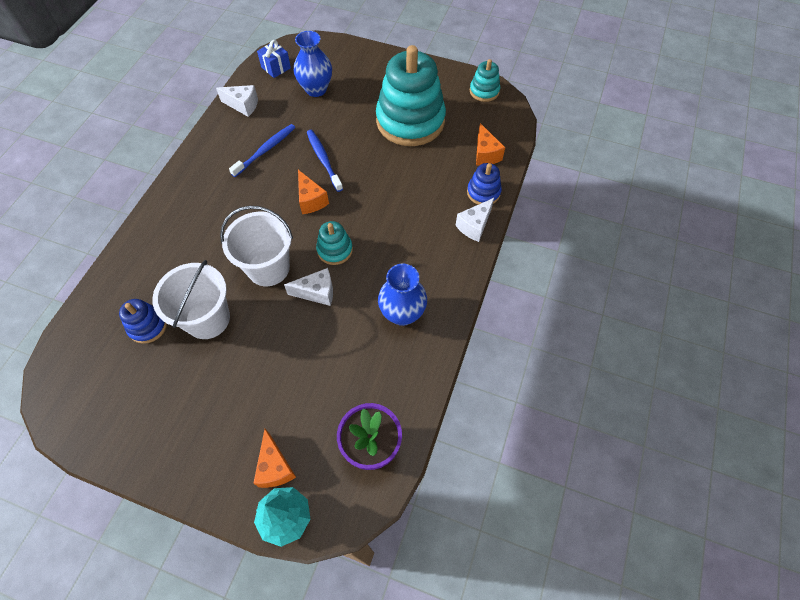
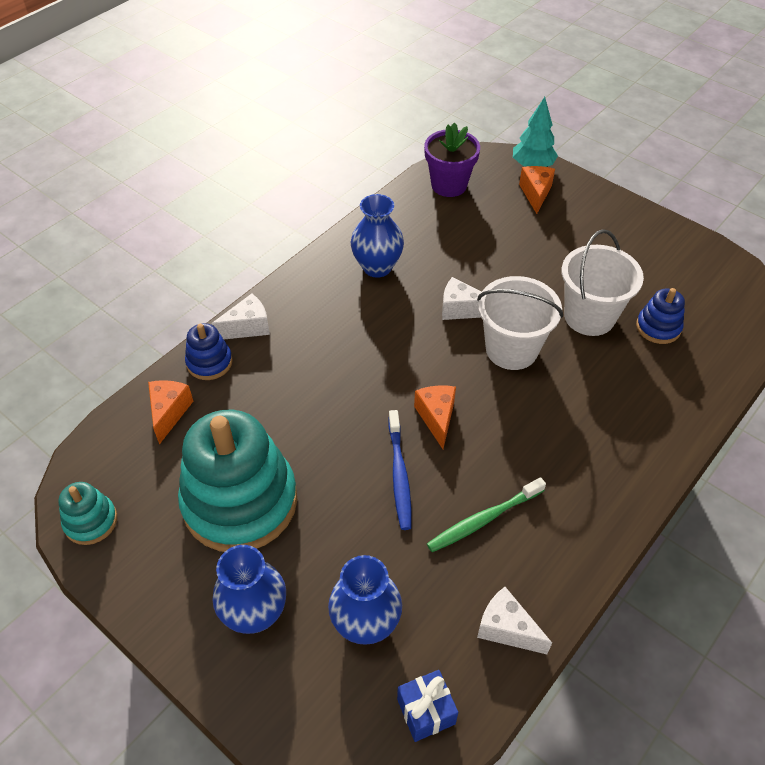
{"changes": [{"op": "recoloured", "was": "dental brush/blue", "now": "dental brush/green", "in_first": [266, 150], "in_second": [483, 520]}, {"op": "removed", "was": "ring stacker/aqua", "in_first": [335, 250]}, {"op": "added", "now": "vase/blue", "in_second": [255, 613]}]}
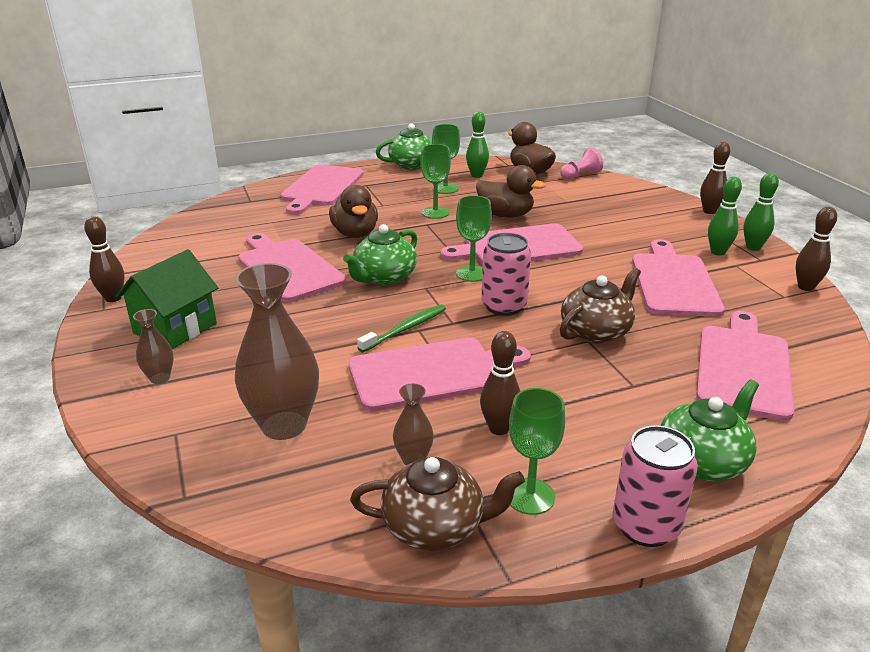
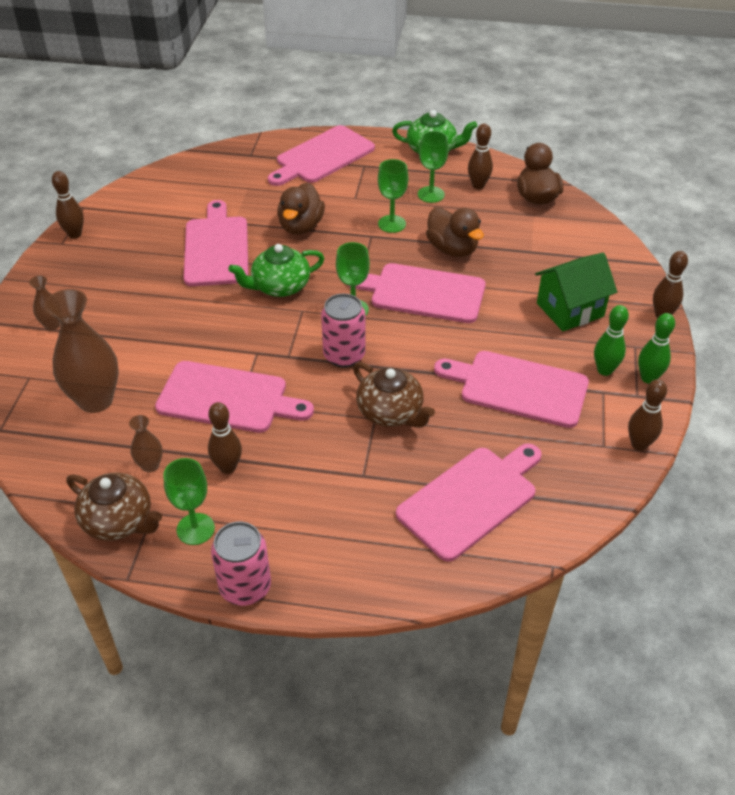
{"changes": [{"op": "moved", "was": "house/green", "in_first": [175, 328], "in_second": [570, 310]}, {"op": "removed", "was": "dental brush/green", "in_first": [405, 329]}, {"op": "recoloured", "was": "bowling pin/green", "now": "bowling pin/russet", "in_first": [476, 175], "in_second": [478, 185]}, {"op": "removed", "was": "game pawn/pink", "in_first": [580, 175]}, {"op": "turned", "was": "tea pot/russet", "in_first": [596, 331], "in_second": [391, 412], "clockwise": 60}, {"op": "turned", "was": "chopping board/pink", "in_first": [673, 282], "in_second": [518, 388], "clockwise": -105}, {"op": "removed", "was": "tea pot/green", "in_first": [702, 461]}]}
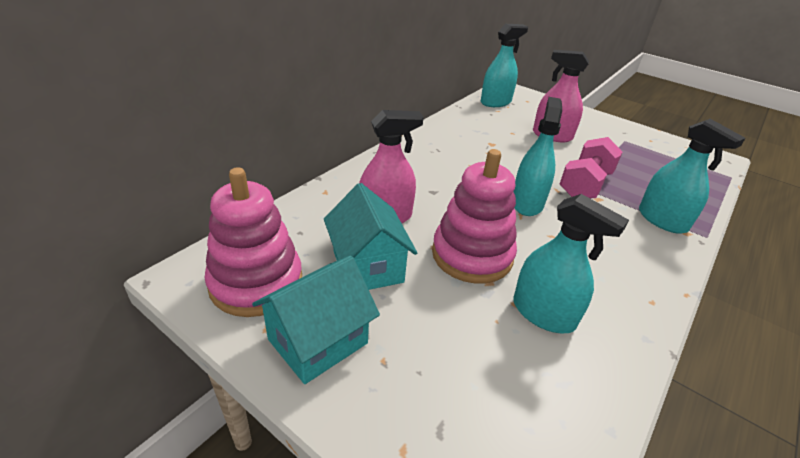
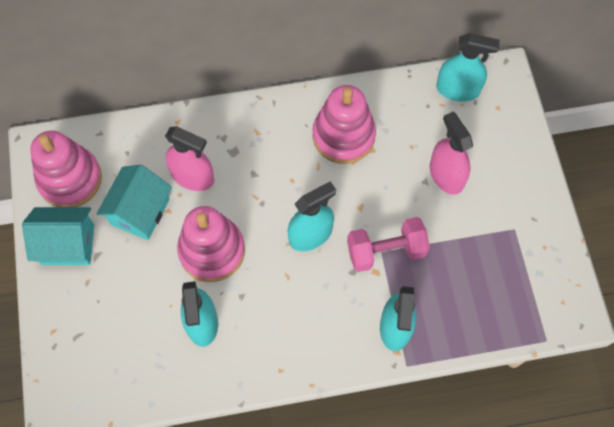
{"changes": [{"op": "added", "now": "ring stacker/pink", "in_second": [343, 136]}]}
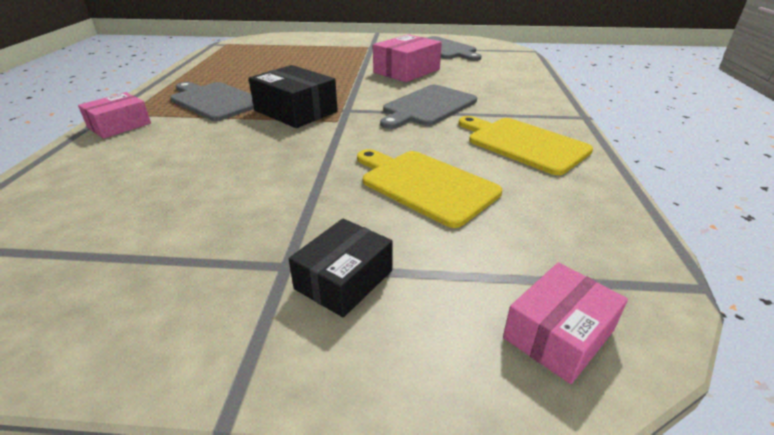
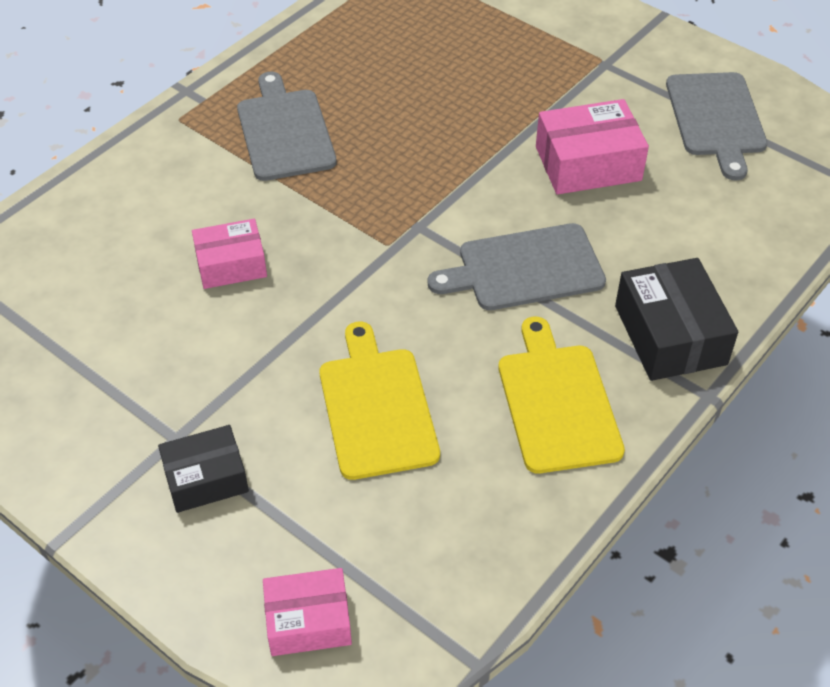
{"changes": [{"op": "moved", "was": "box/pink", "in_first": [119, 125], "in_second": [231, 264]}, {"op": "moved", "was": "box/black", "in_first": [295, 111], "in_second": [670, 335]}]}
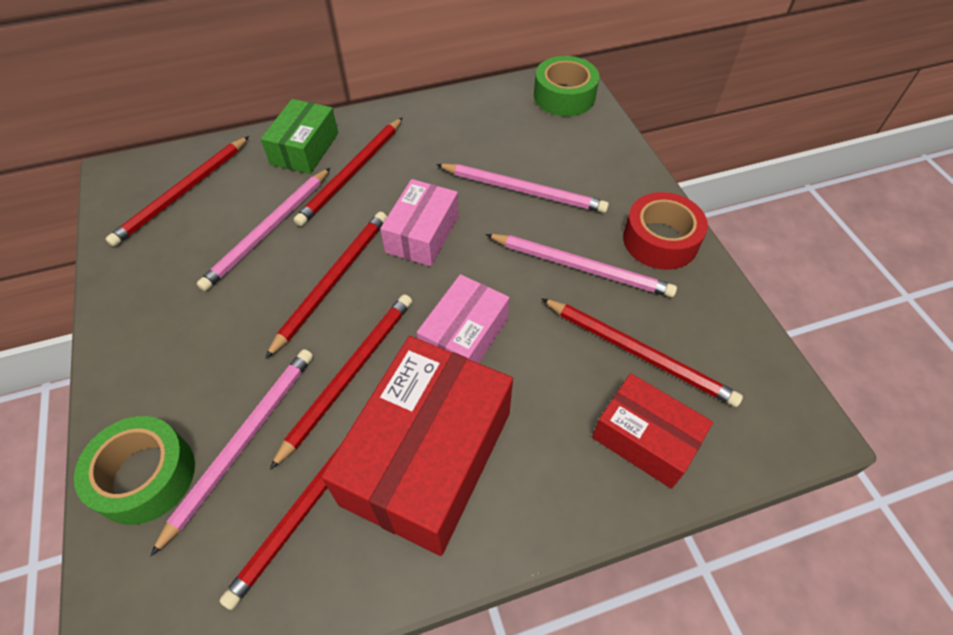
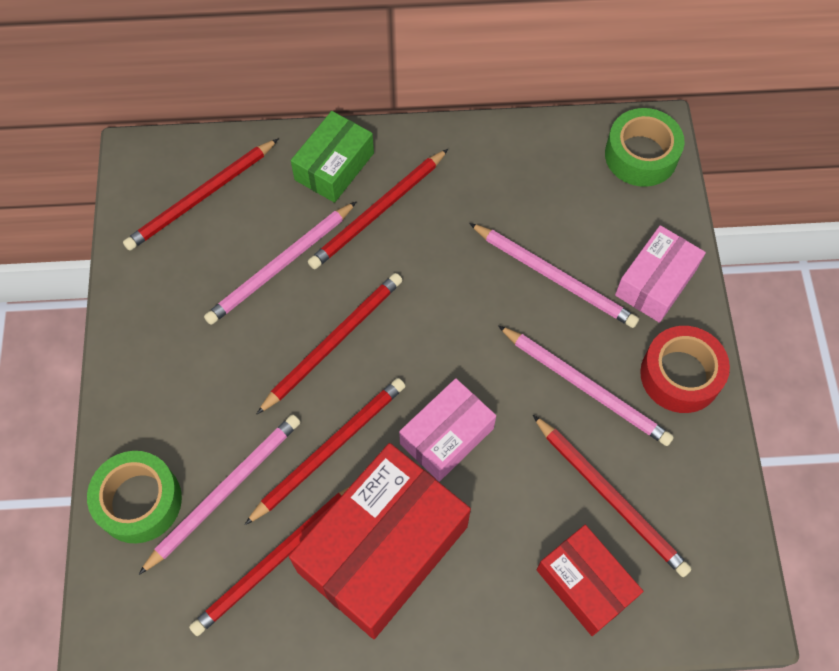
{"changes": [{"op": "moved", "was": "box/pink", "in_first": [422, 234], "in_second": [655, 282]}]}
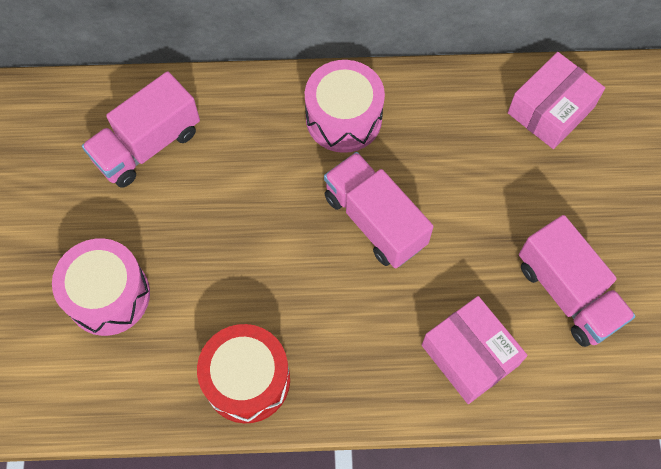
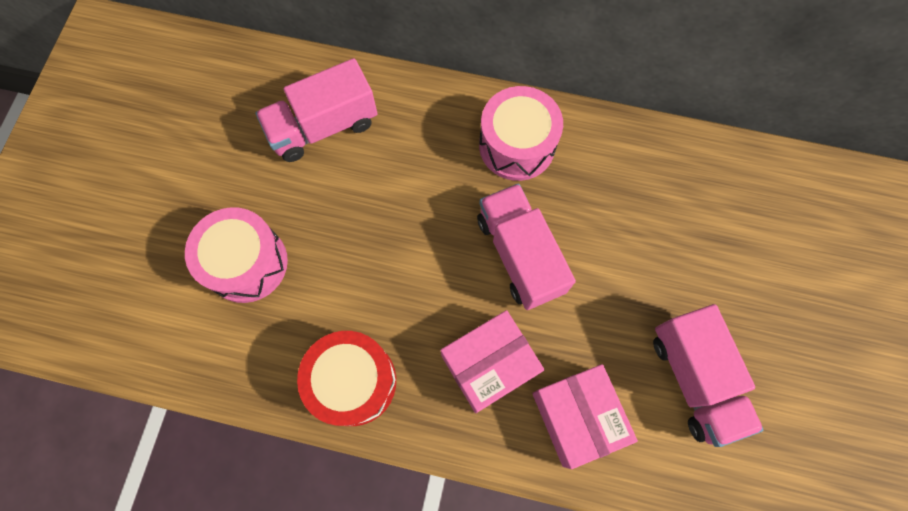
{"changes": [{"op": "moved", "was": "box/pink", "in_first": [550, 110], "in_second": [489, 364]}]}
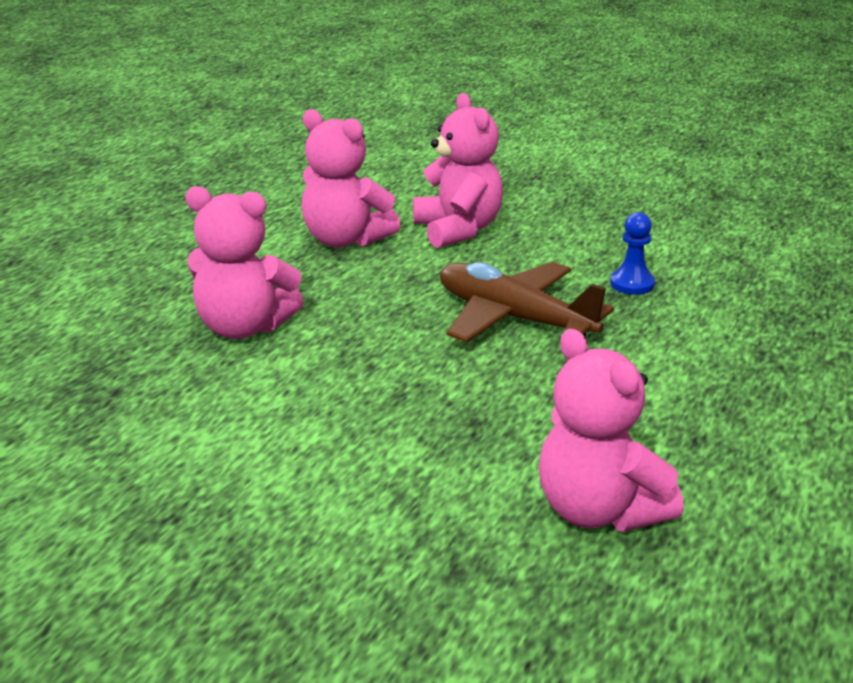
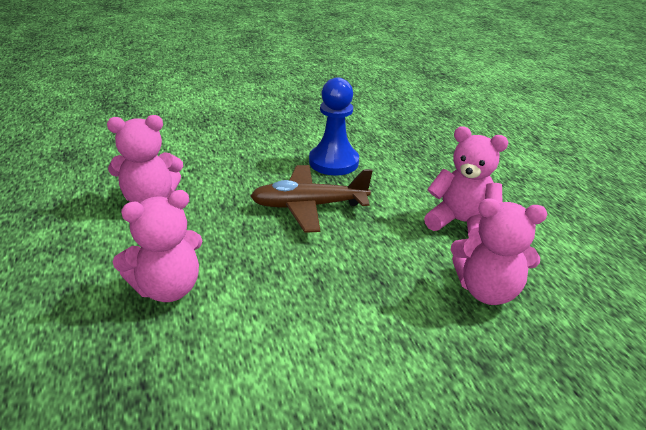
{"changes": [{"op": "moved", "was": "stuffed bear/pink", "in_first": [458, 230], "in_second": [460, 222]}, {"op": "resized", "was": "game pawn/blue", "in_first": [632, 284], "in_second": [333, 162], "ratio": 1.96}]}
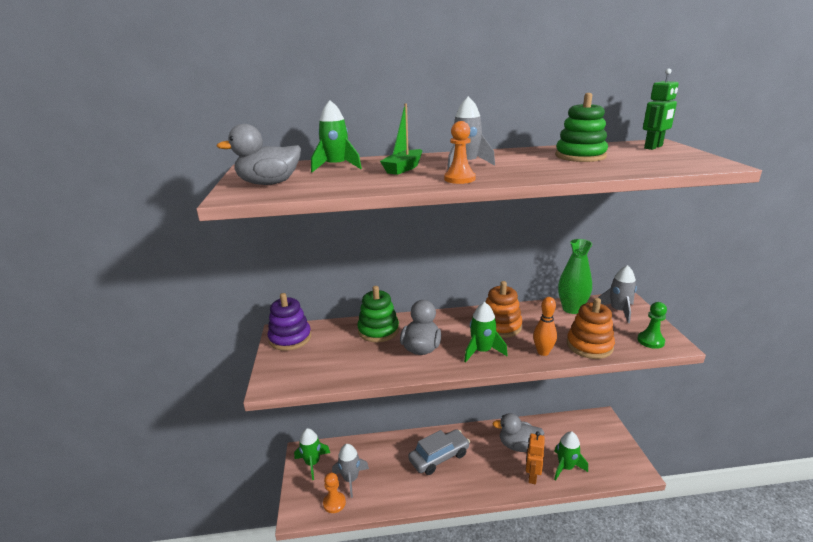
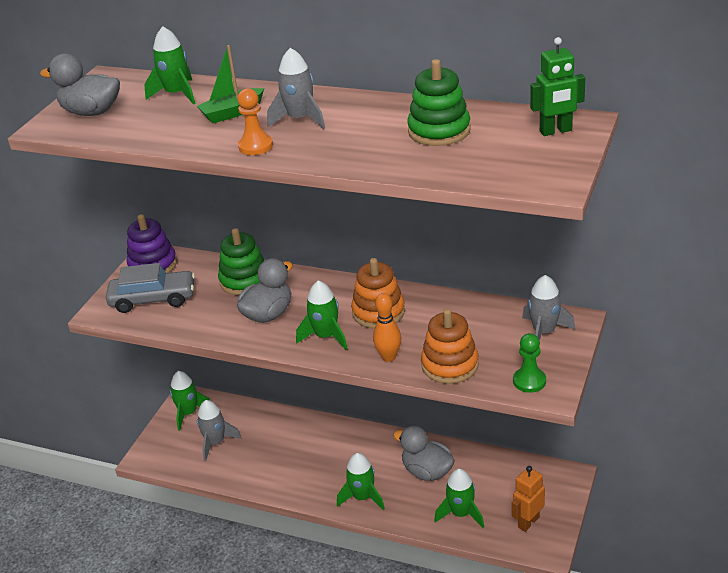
{"changes": [{"op": "removed", "was": "game pawn/orange-coloured", "in_first": [334, 503]}, {"op": "moved", "was": "car/grey", "in_first": [439, 457], "in_second": [153, 299]}, {"op": "moved", "was": "toy robot/orange-coloured", "in_first": [532, 476], "in_second": [528, 522]}, {"op": "removed", "was": "vase/green", "in_first": [571, 309]}, {"op": "added", "now": "spaceship/green", "in_second": [362, 497]}]}
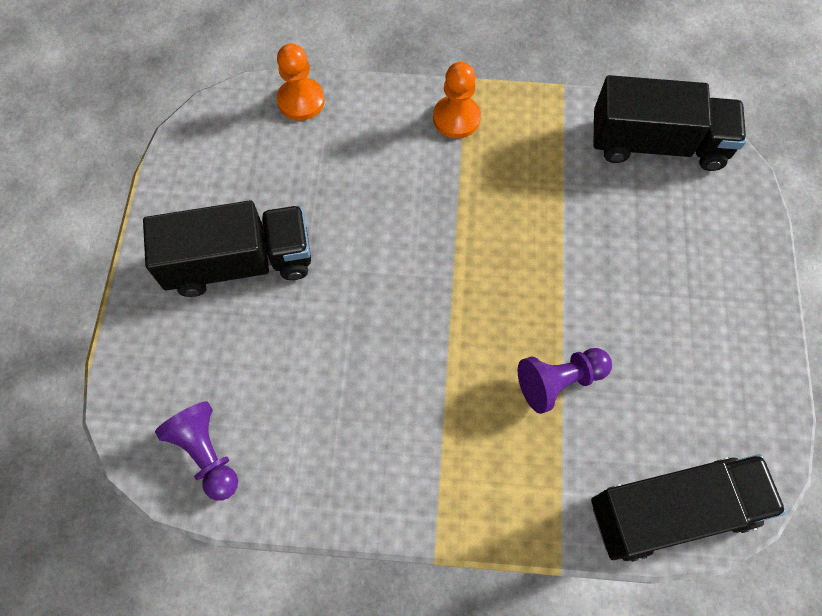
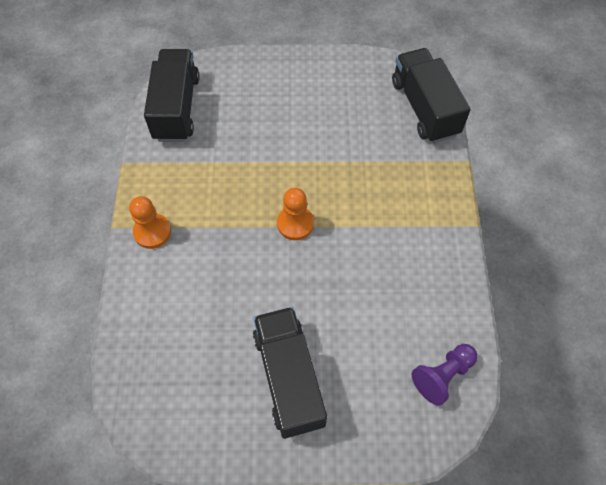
{"changes": [{"op": "moved", "was": "game pawn/orange-coloured", "in_first": [301, 101], "in_second": [295, 223]}, {"op": "removed", "was": "game pawn/purple", "in_first": [559, 381]}]}
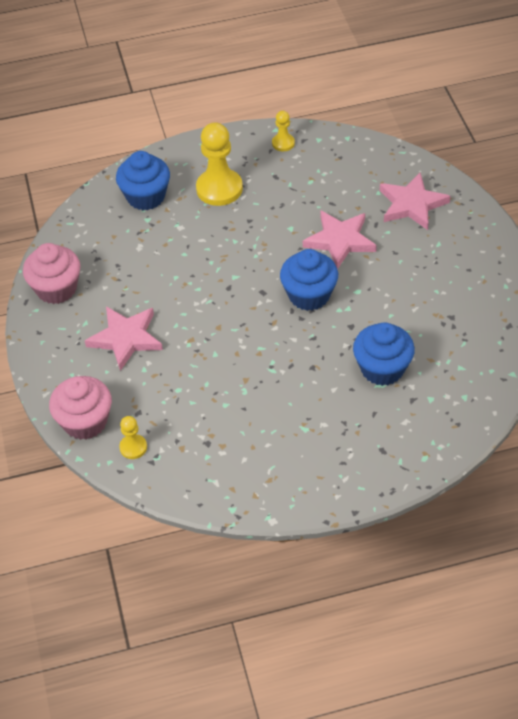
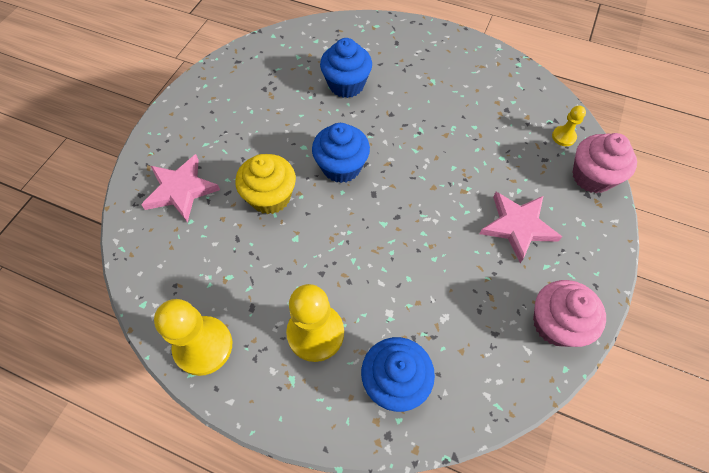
{"changes": [{"op": "resized", "was": "game pawn/bright yellow", "in_first": [283, 143], "in_second": [203, 346], "ratio": 1.98}, {"op": "replaced", "was": "star/pink", "now": "cupcake/bright yellow", "in_first": [340, 241], "in_second": [270, 197]}]}
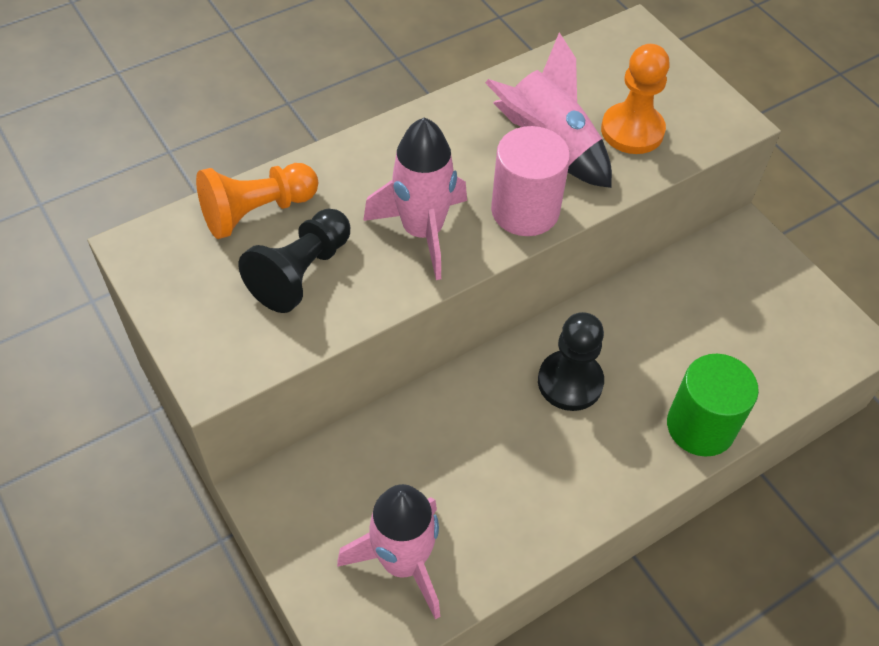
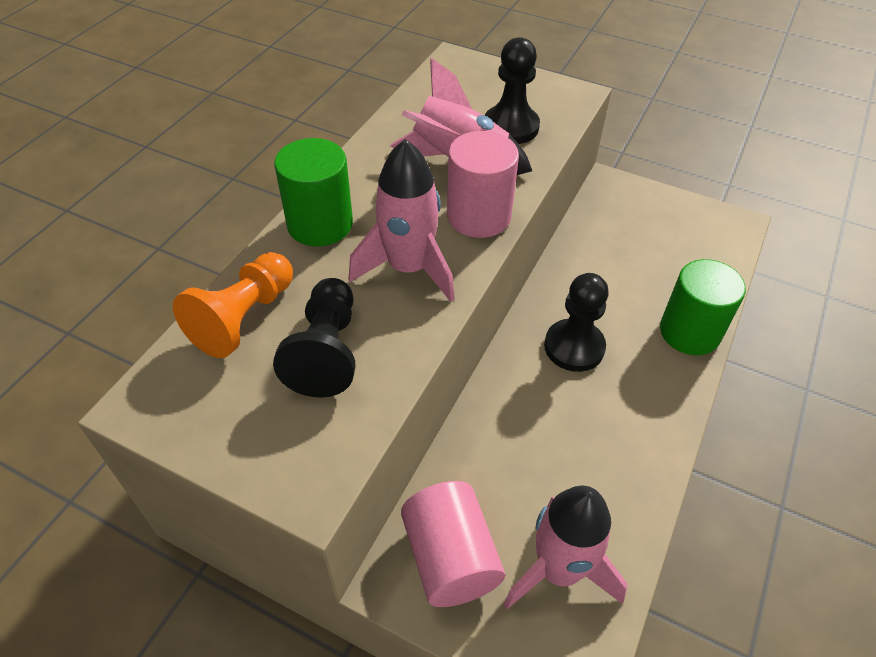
{"changes": [{"op": "recoloured", "was": "game pawn/orange-coloured", "now": "game pawn/black", "in_first": [632, 131], "in_second": [511, 127]}, {"op": "added", "now": "cylinder shape/green", "in_second": [320, 224]}, {"op": "added", "now": "cylinder shape/pink", "in_second": [450, 558]}]}
